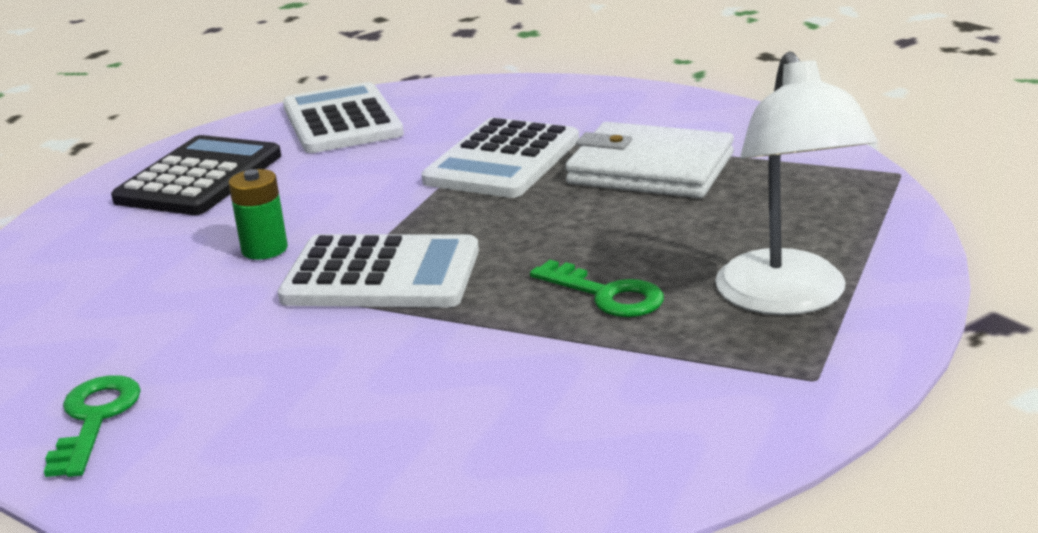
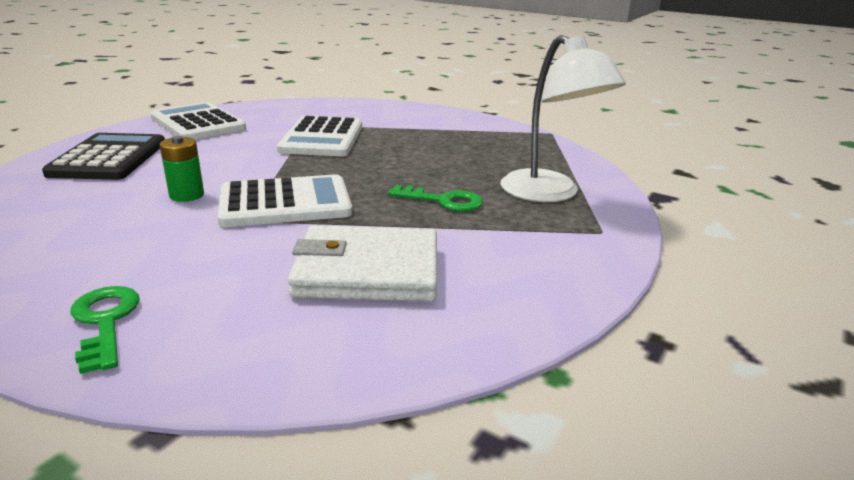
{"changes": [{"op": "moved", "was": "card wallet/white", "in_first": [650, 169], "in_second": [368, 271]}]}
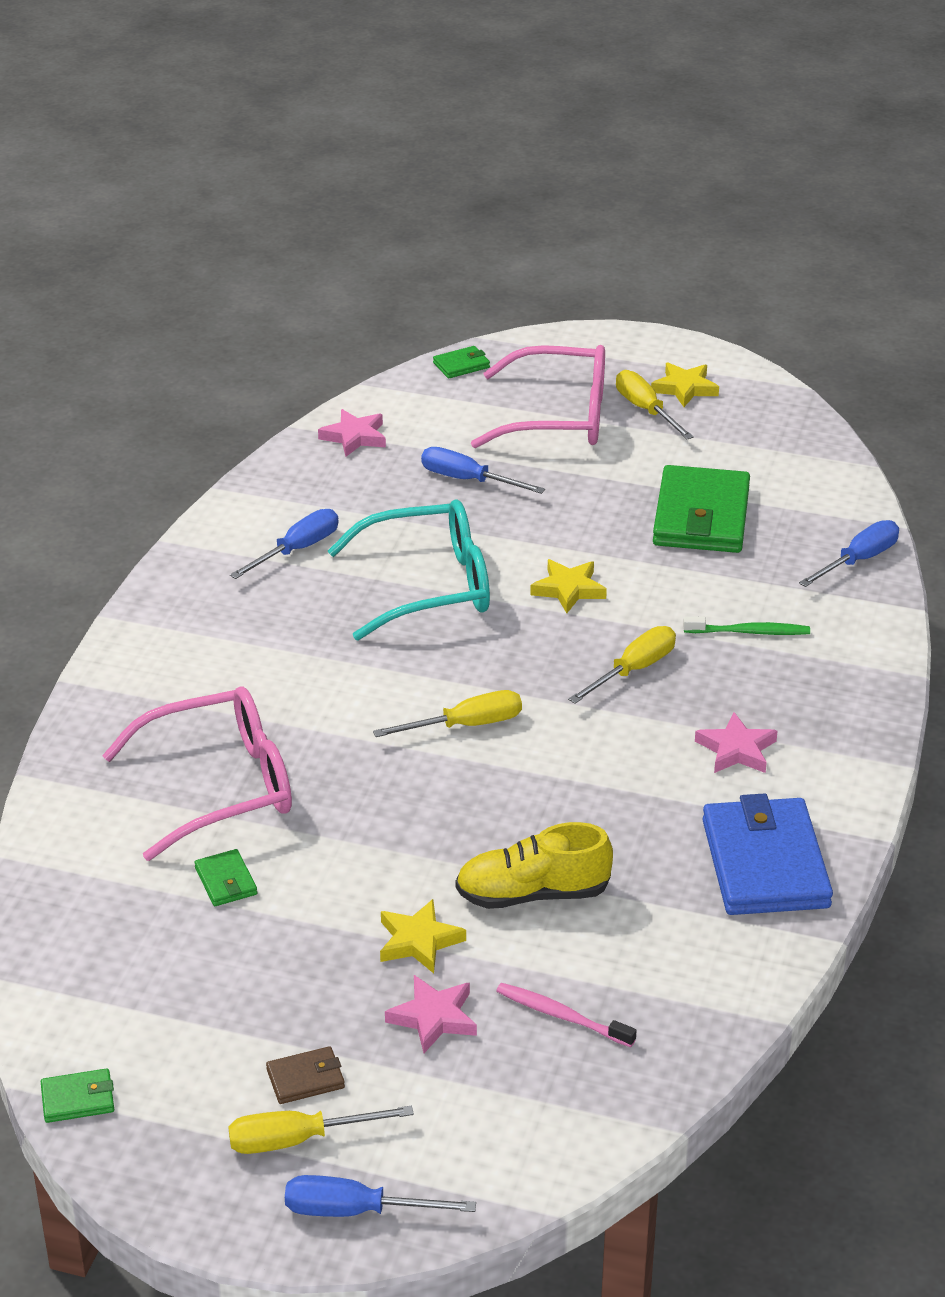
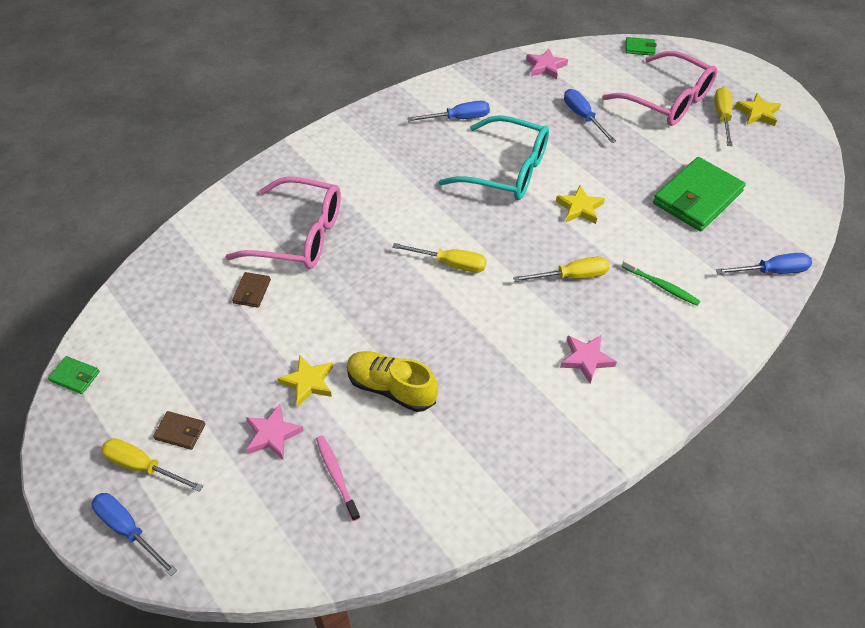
{"changes": [{"op": "recoloured", "was": "card wallet/green", "now": "card wallet/russet", "in_first": [226, 881], "in_second": [252, 291]}, {"op": "removed", "was": "card wallet/blue", "in_first": [764, 864]}]}
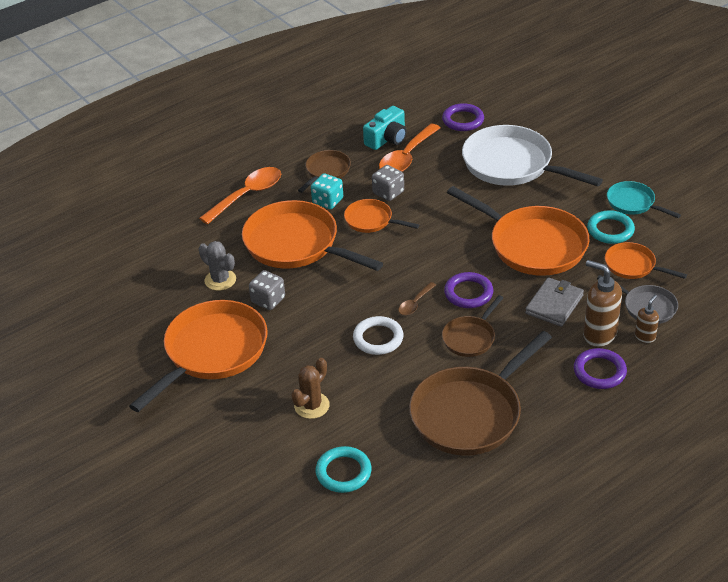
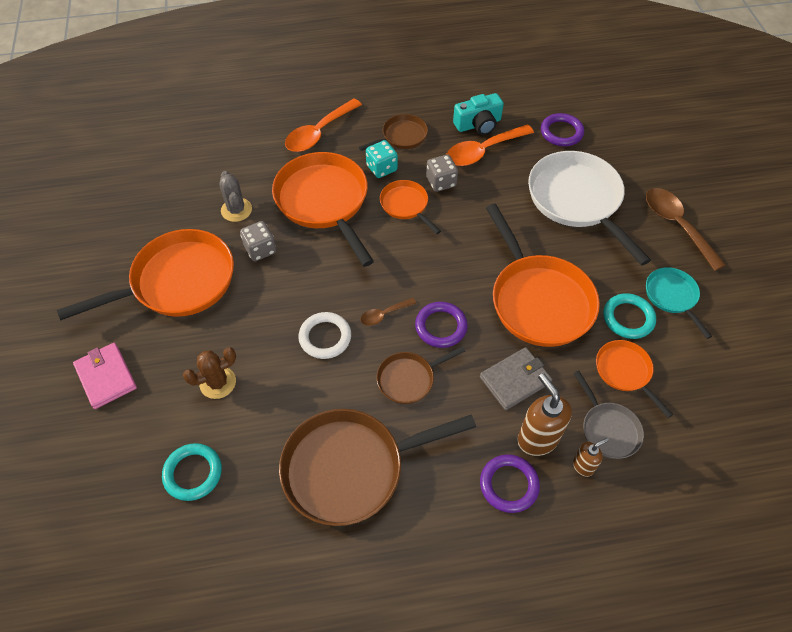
{"changes": [{"op": "turned", "was": "teaspoon/orange-coloured", "in_first": [247, 195], "in_second": [319, 133], "clockwise": 150}, {"op": "added", "now": "card wallet/pink", "in_second": [106, 377]}, {"op": "added", "now": "teaspoon/russet", "in_second": [676, 225]}]}
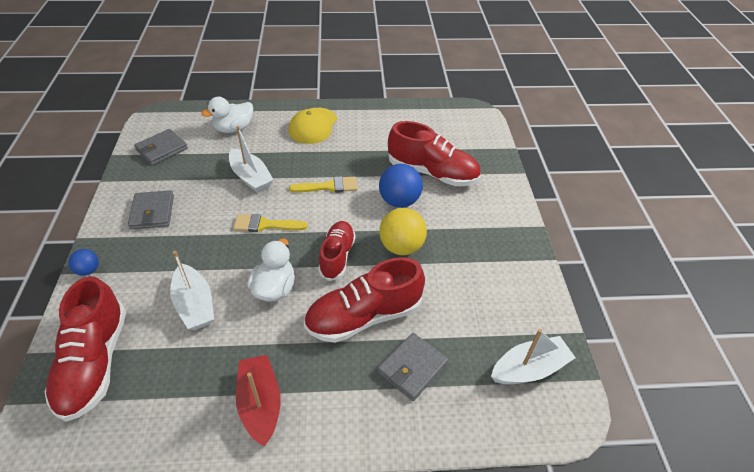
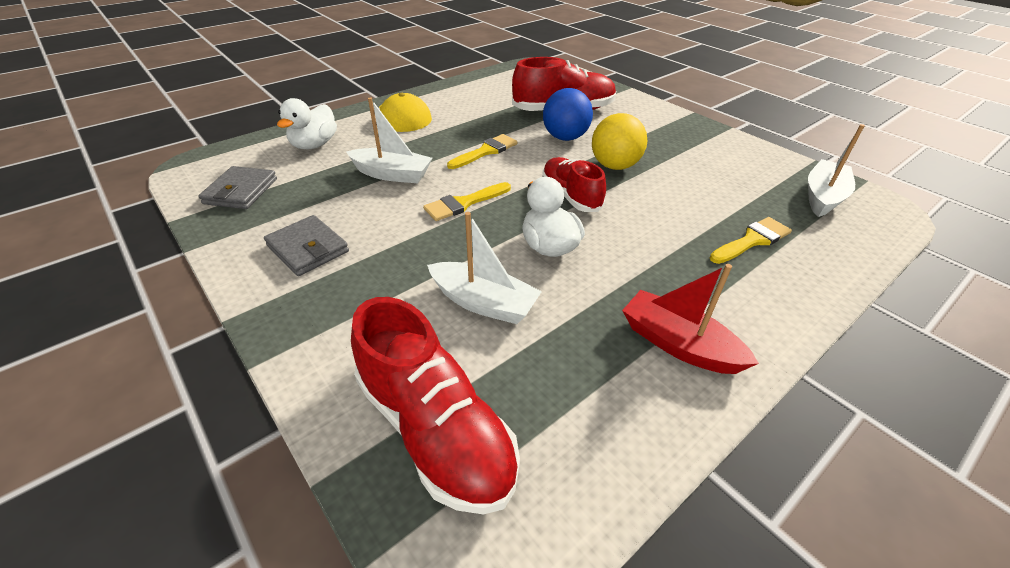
{"changes": [{"op": "removed", "was": "play ball/blue", "in_first": [88, 270]}, {"op": "removed", "was": "shoe/scarlet", "in_first": [364, 316]}, {"op": "replaced", "was": "card wallet/grey", "now": "paint brush/bright yellow", "in_first": [412, 368], "in_second": [752, 240]}]}
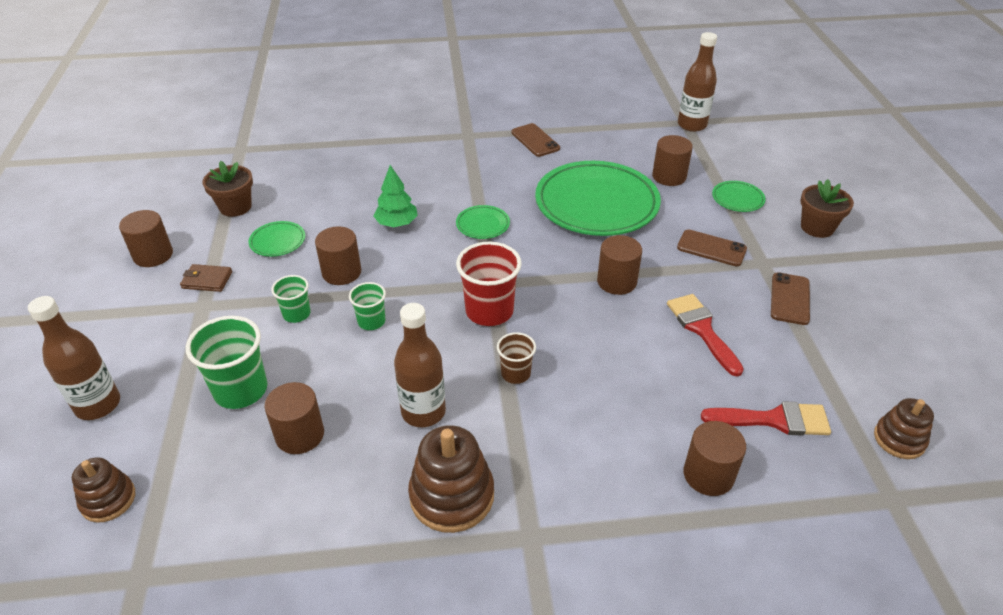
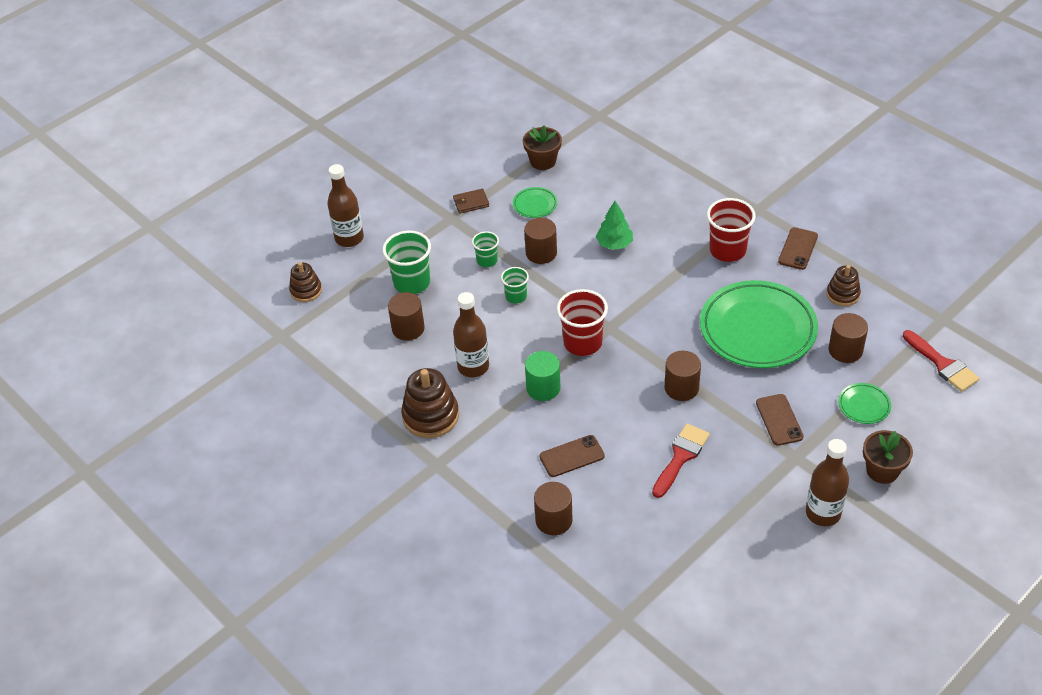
{"changes": [{"op": "removed", "was": "cylinder shape/russet", "in_first": [153, 255]}, {"op": "turned", "was": "card wallet/russet", "in_first": [207, 280], "in_second": [471, 203], "clockwise": -75}, {"op": "removed", "was": "dinner plate/green", "in_first": [482, 225]}, {"op": "replaced", "was": "tumbler/russet", "now": "cylinder shape/green", "in_first": [515, 373], "in_second": [543, 388]}, {"op": "moved", "was": "drink bottle/russet", "in_first": [692, 125], "in_second": [823, 513]}, {"op": "moved", "was": "paint brush/scarlet", "in_first": [774, 420], "in_second": [942, 364]}, {"op": "moved", "was": "smartphone/russet", "in_first": [790, 299], "in_second": [572, 456]}, {"op": "moved", "was": "ring stacker/russet", "in_first": [899, 439], "in_second": [842, 294]}, {"op": "added", "now": "tumbler/scarlet", "in_second": [727, 250]}]}
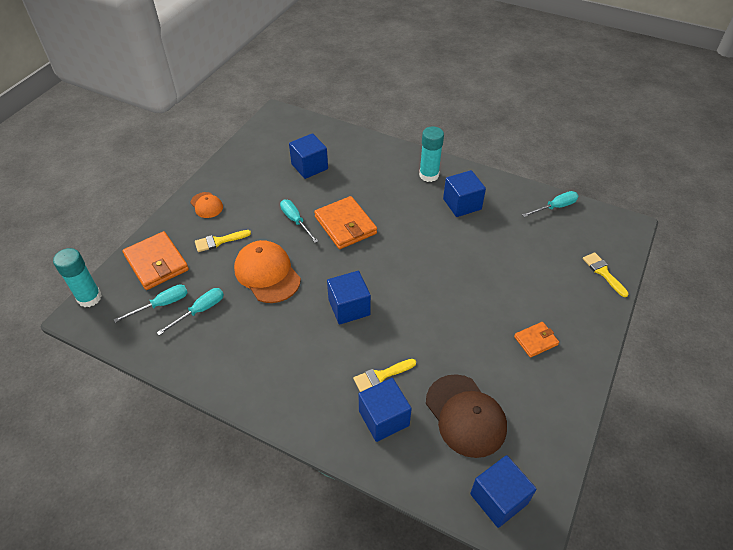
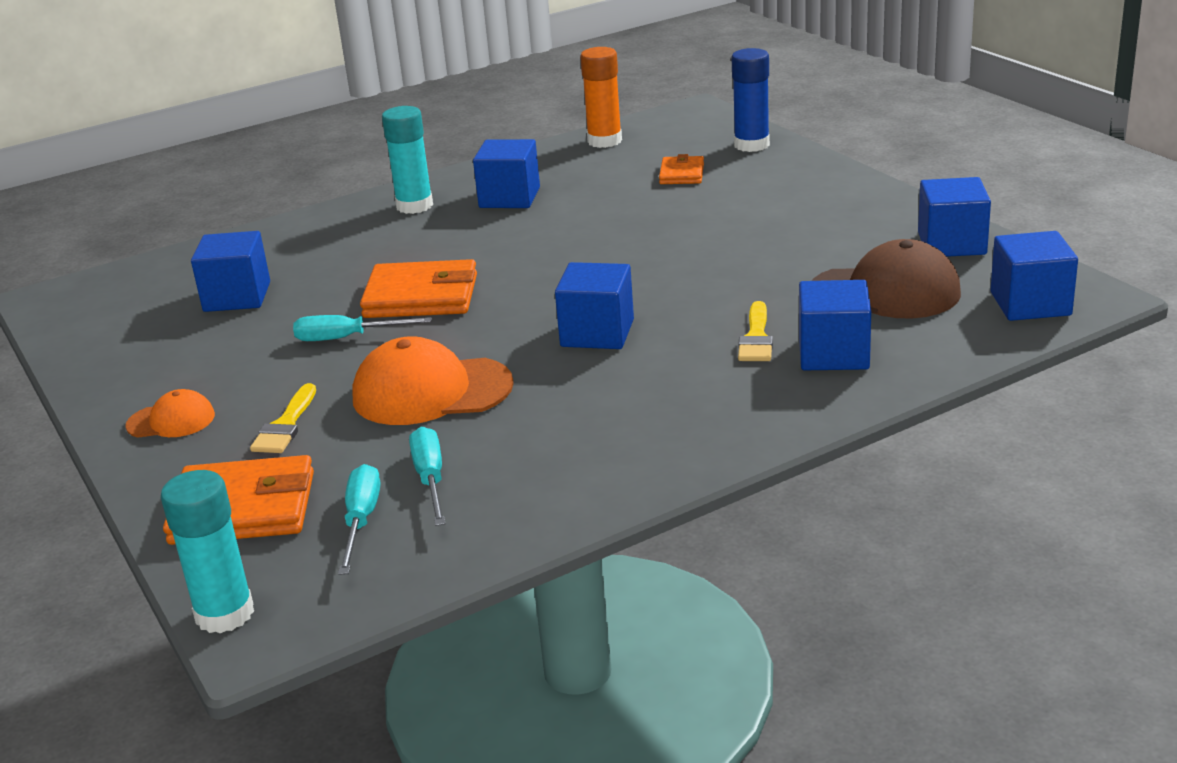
{"changes": [{"op": "moved", "was": "card wallet/orange-coloured", "in_first": [535, 341], "in_second": [681, 174]}, {"op": "replaced", "was": "flat screwdriver/aqua", "now": "glue stick/orange-coloured", "in_first": [555, 207], "in_second": [604, 141]}, {"op": "replaced", "was": "paint brush/bright yellow", "now": "glue stick/blue", "in_first": [603, 272], "in_second": [751, 145]}, {"op": "added", "now": "block/blue", "in_second": [951, 244]}]}
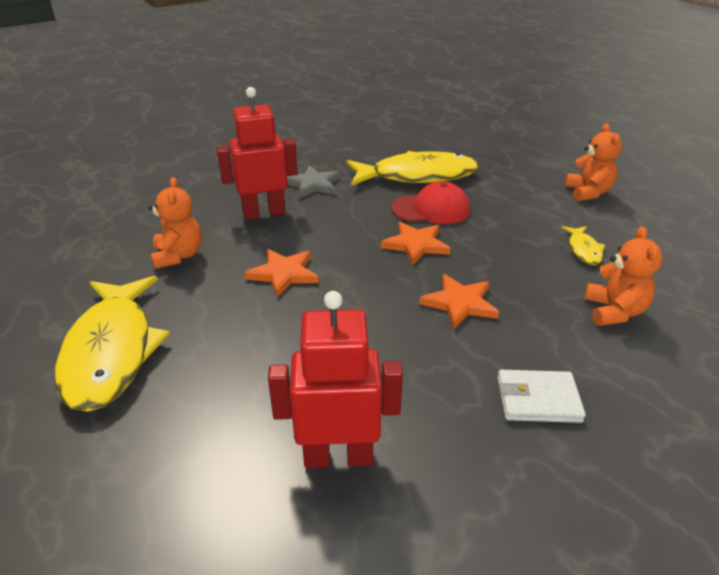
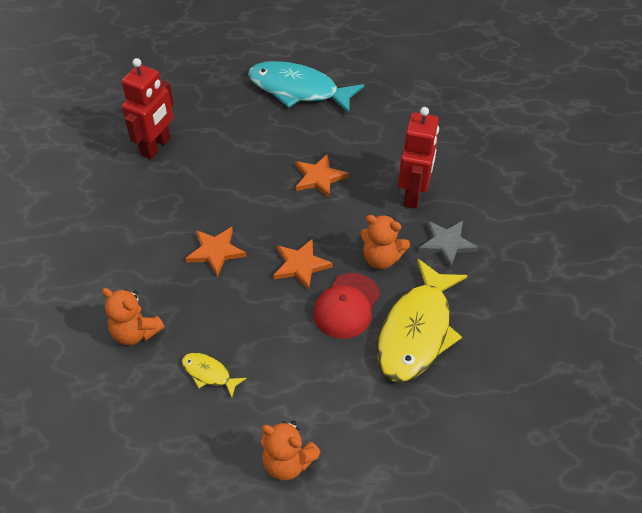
{"changes": [{"op": "recoloured", "was": "toy fish/bright yellow", "now": "toy fish/aqua", "in_first": [111, 351], "in_second": [298, 90]}, {"op": "moved", "was": "stuffed bear/orange-coloured", "in_first": [178, 256], "in_second": [381, 258]}, {"op": "removed", "was": "card wallet/white", "in_first": [538, 399]}]}
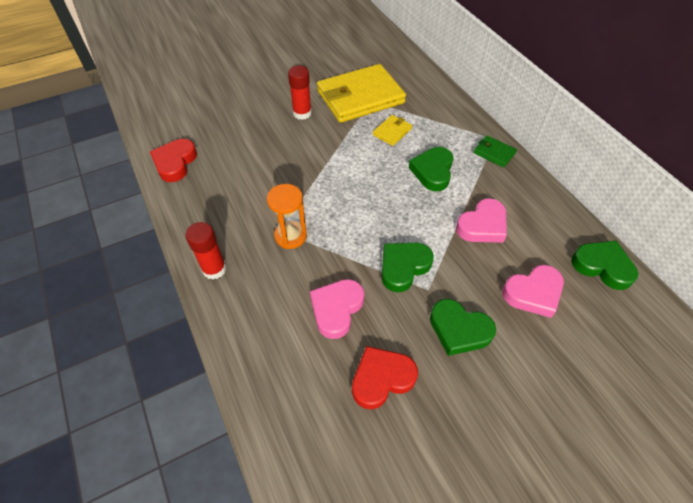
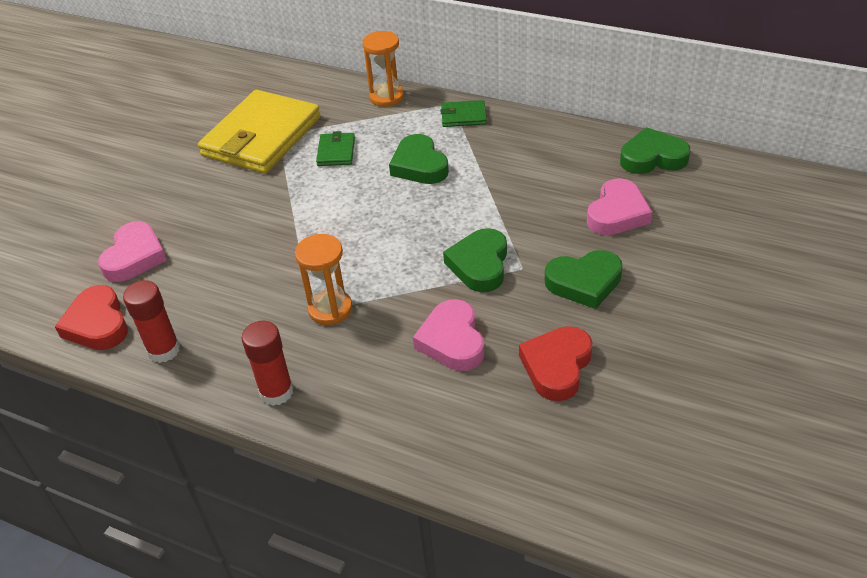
{"changes": [{"op": "moved", "was": "glue stick/scarlet", "in_first": [302, 113], "in_second": [164, 350]}, {"op": "recoloured", "was": "card wallet/bright yellow", "now": "card wallet/green", "in_first": [392, 132], "in_second": [336, 152]}, {"op": "moved", "was": "love heart/pink", "in_first": [482, 225], "in_second": [134, 257]}, {"op": "added", "now": "sandglass/orange-coloured", "in_second": [387, 97]}]}
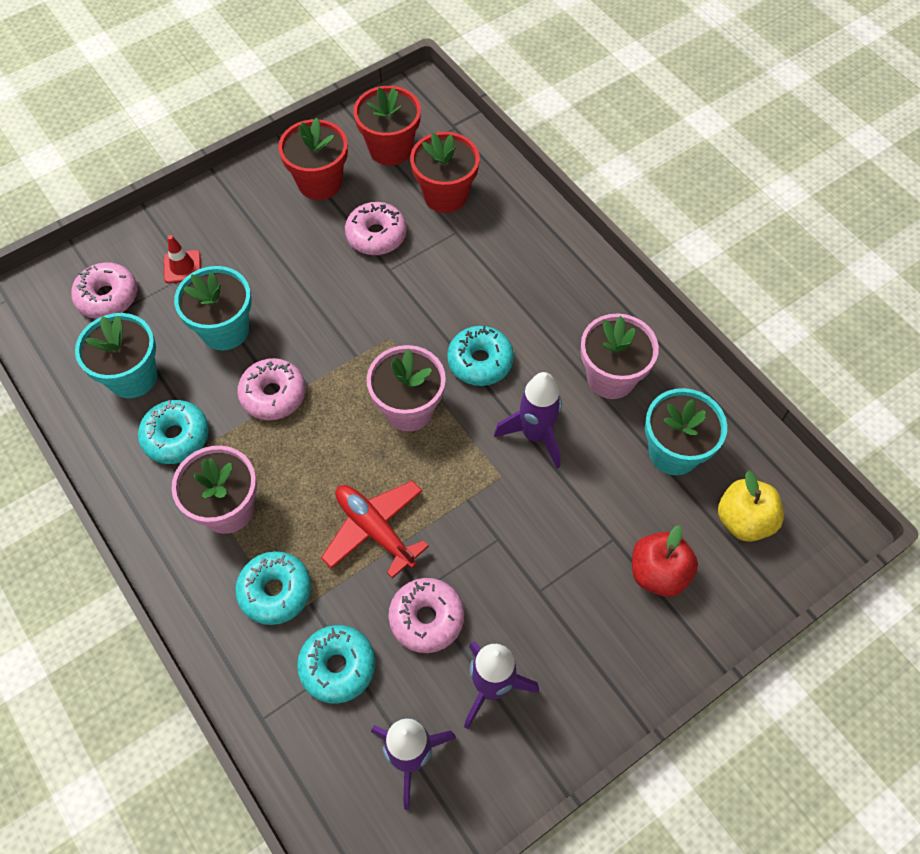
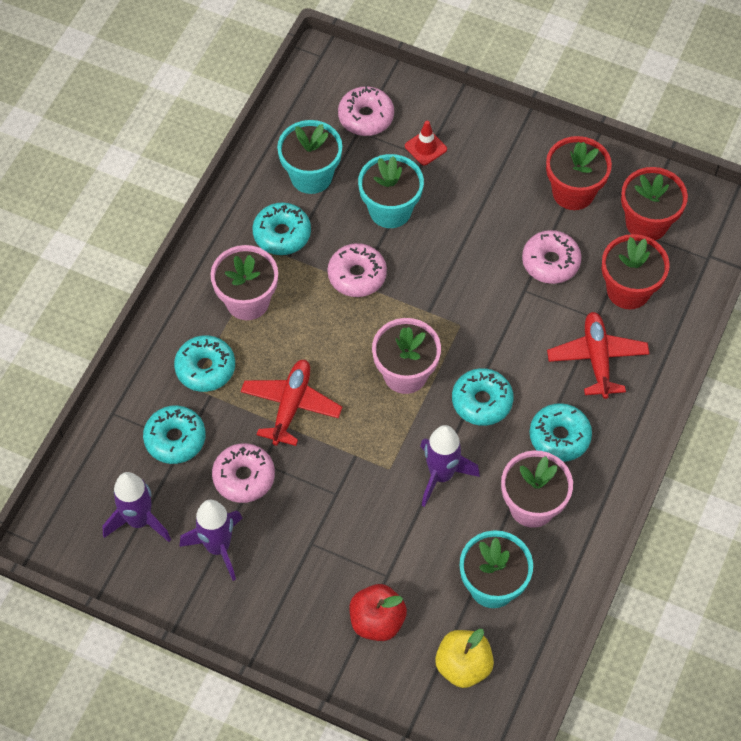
{"changes": [{"op": "added", "now": "donut/aqua", "in_second": [559, 437]}, {"op": "added", "now": "aeroplane/scarlet", "in_second": [597, 359]}]}
